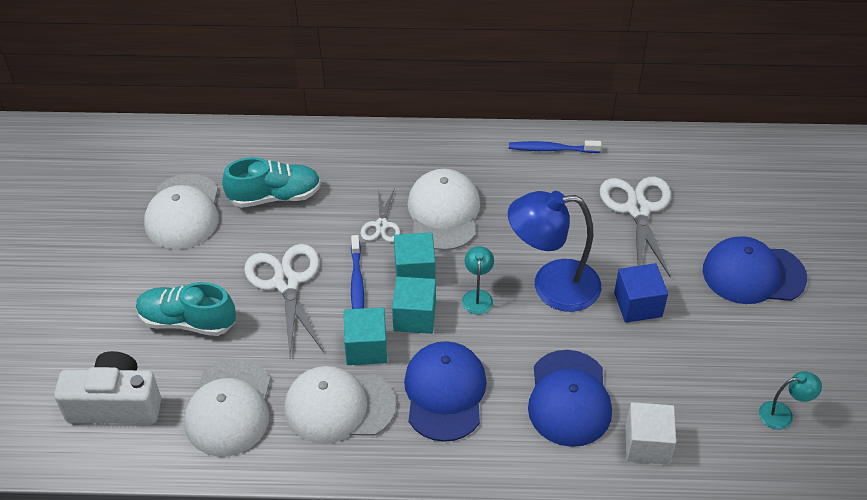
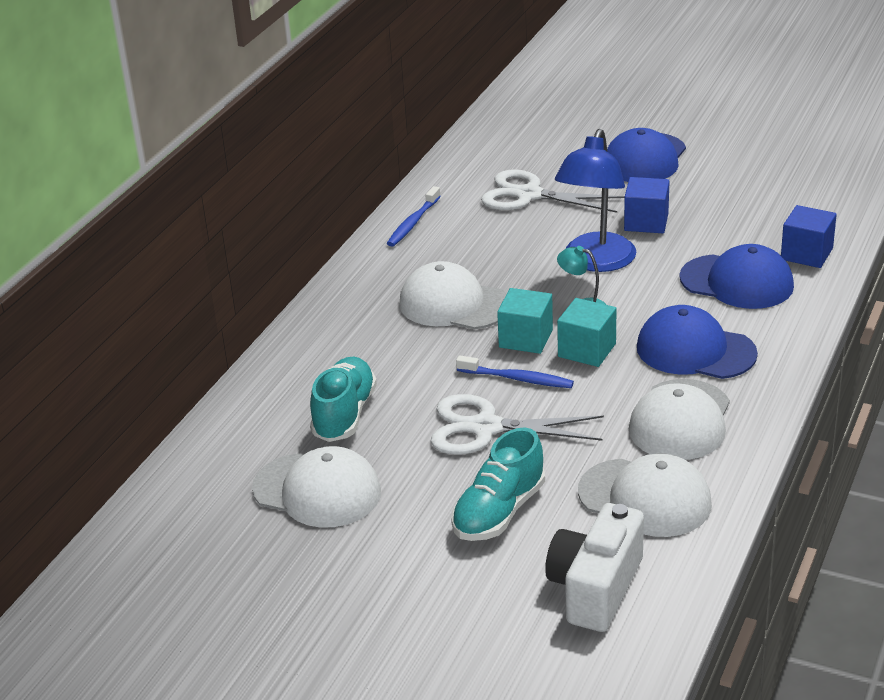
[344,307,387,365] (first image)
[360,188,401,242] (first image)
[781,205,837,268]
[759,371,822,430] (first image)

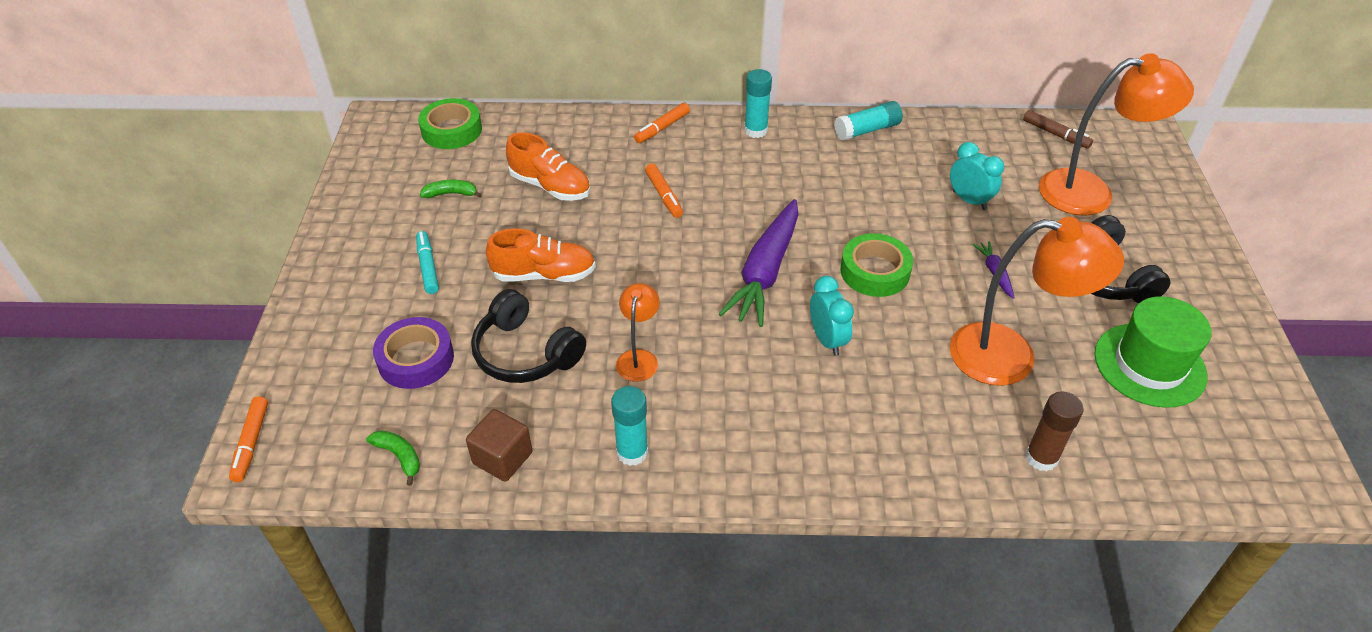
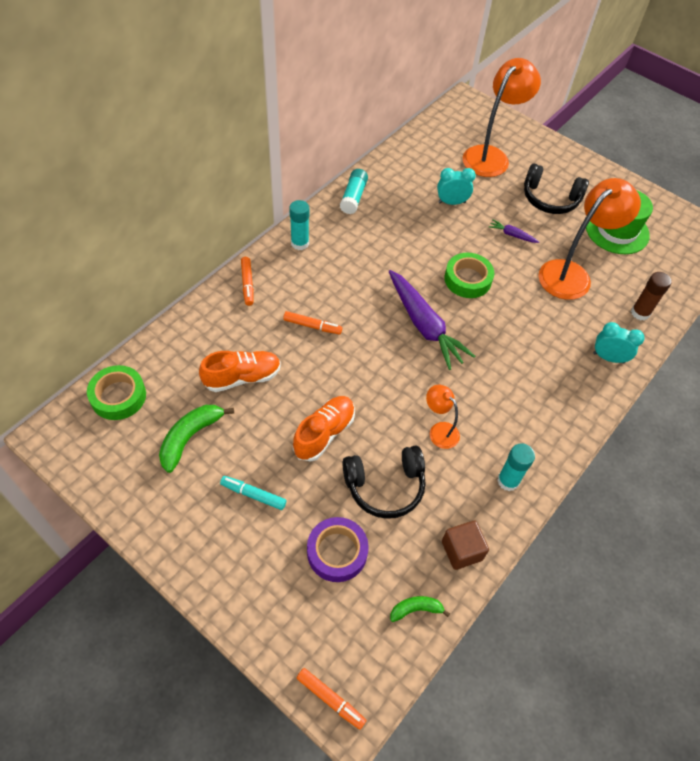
[159,405,234,473]
[593,322,645,363]
[1023,110,1093,149] (first image)

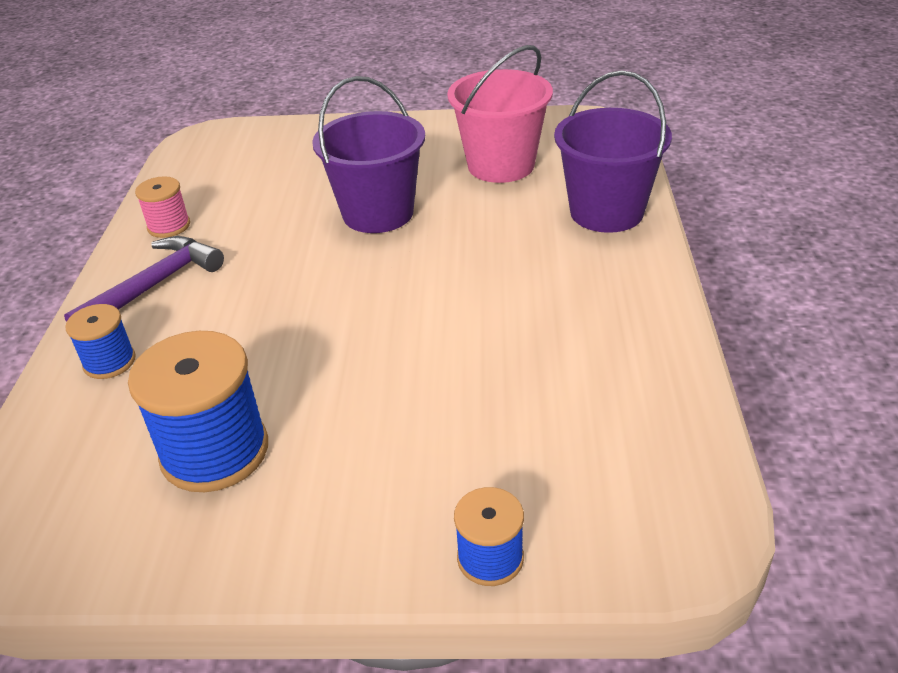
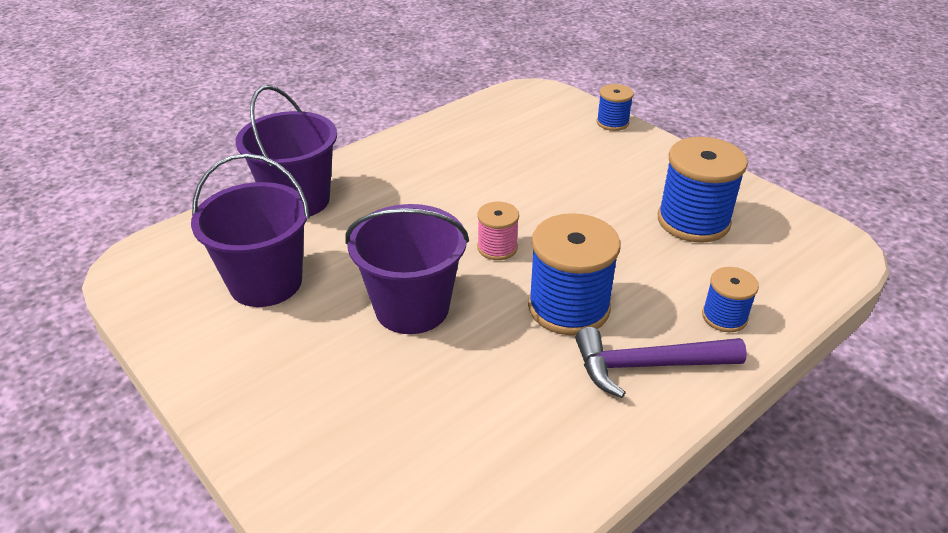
[477,202,519,260]
[191,153,310,307]
[528,213,620,336]

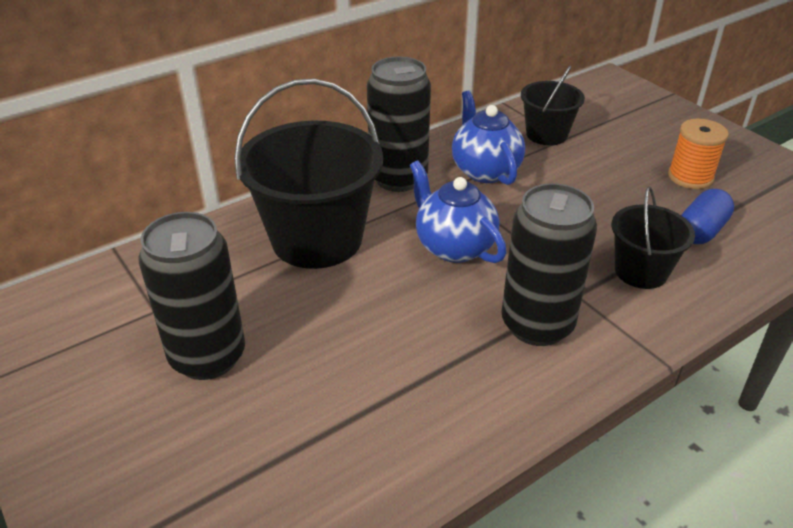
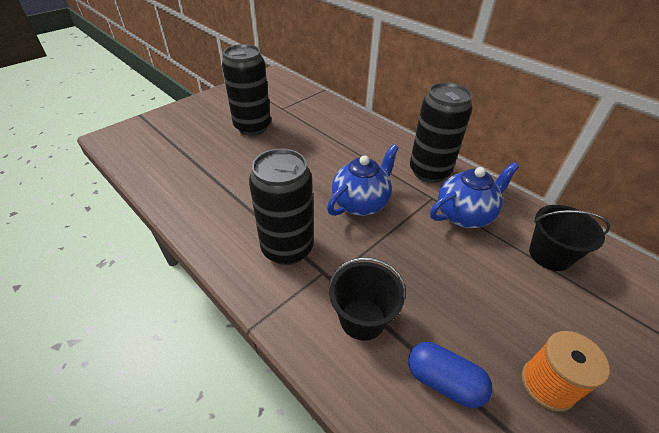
[234,79,383,269] (first image)

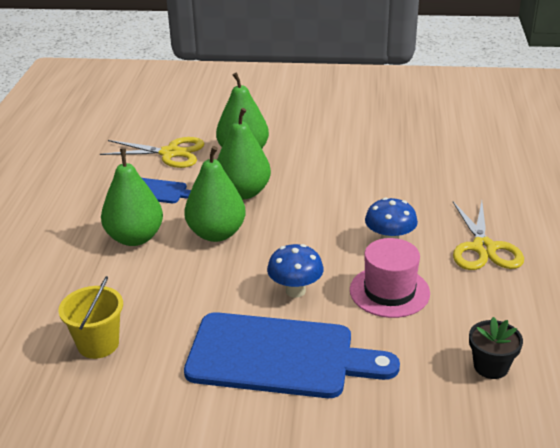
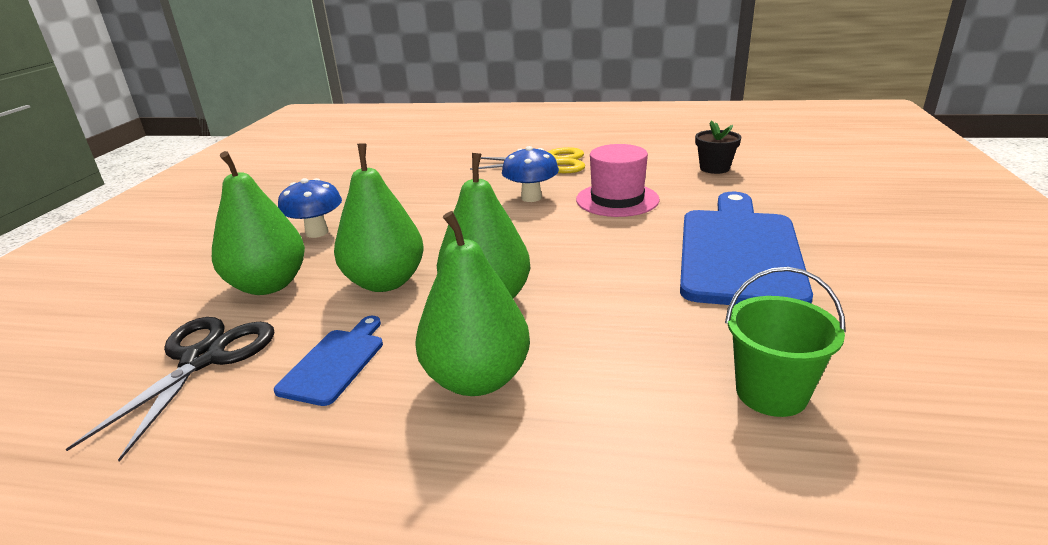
[725,267,846,417]
[66,317,274,462]
[278,178,342,238]

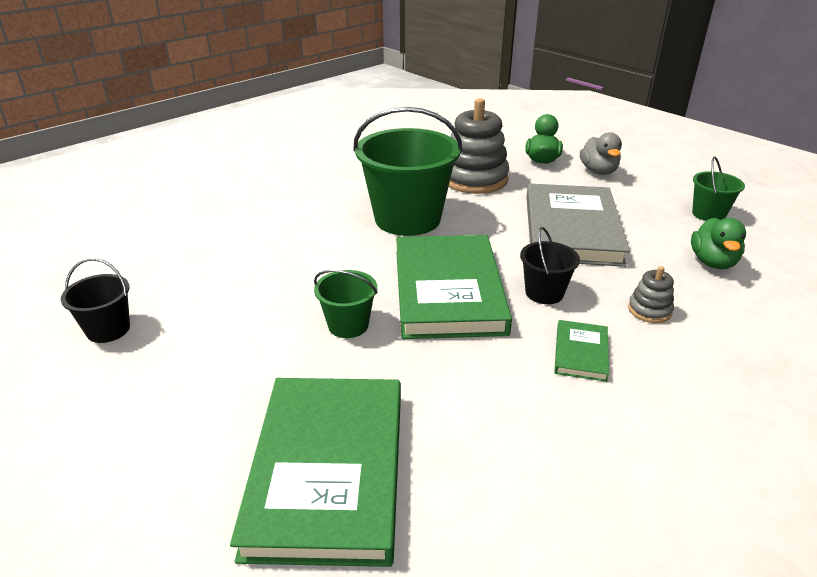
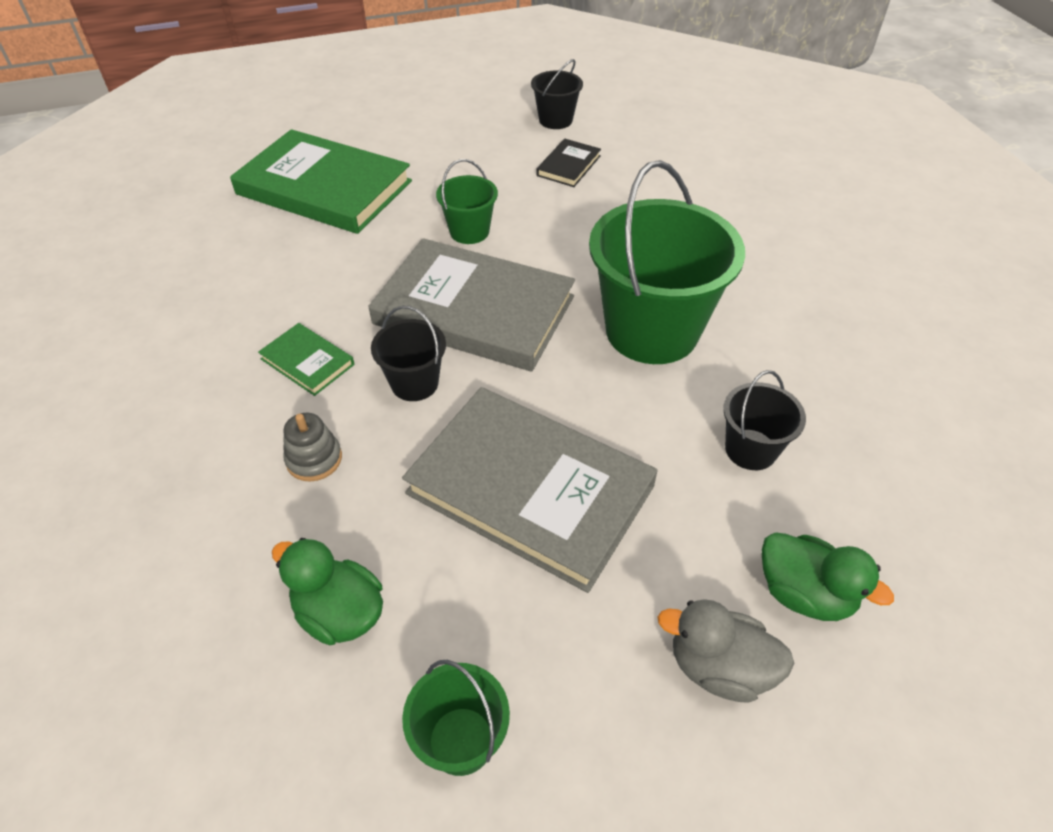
[368,238,575,372]
[723,370,806,470]
[536,139,601,187]

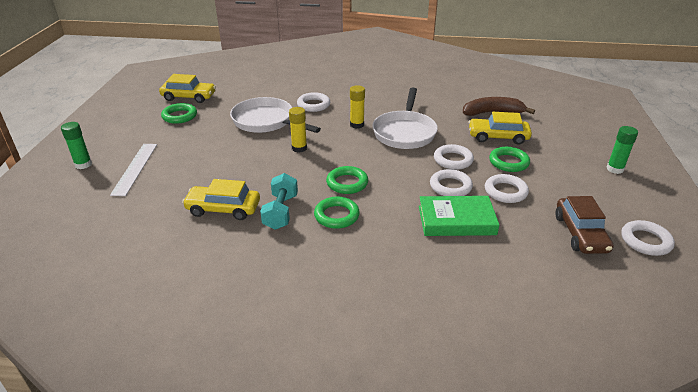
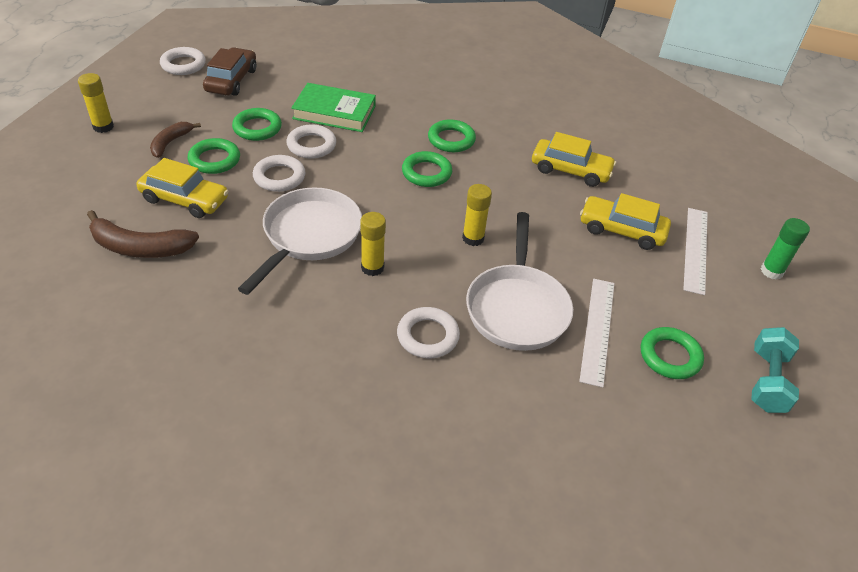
[580,193,671,250]
[466,212,573,351]
[751,327,799,413]
[232,108,282,141]
[78,73,114,133]
[150,122,201,158]
[579,279,615,387]

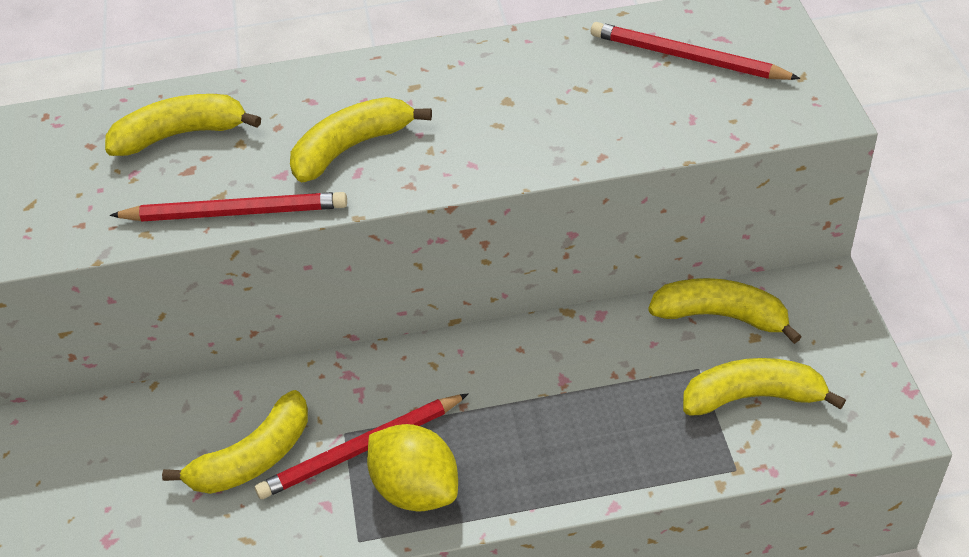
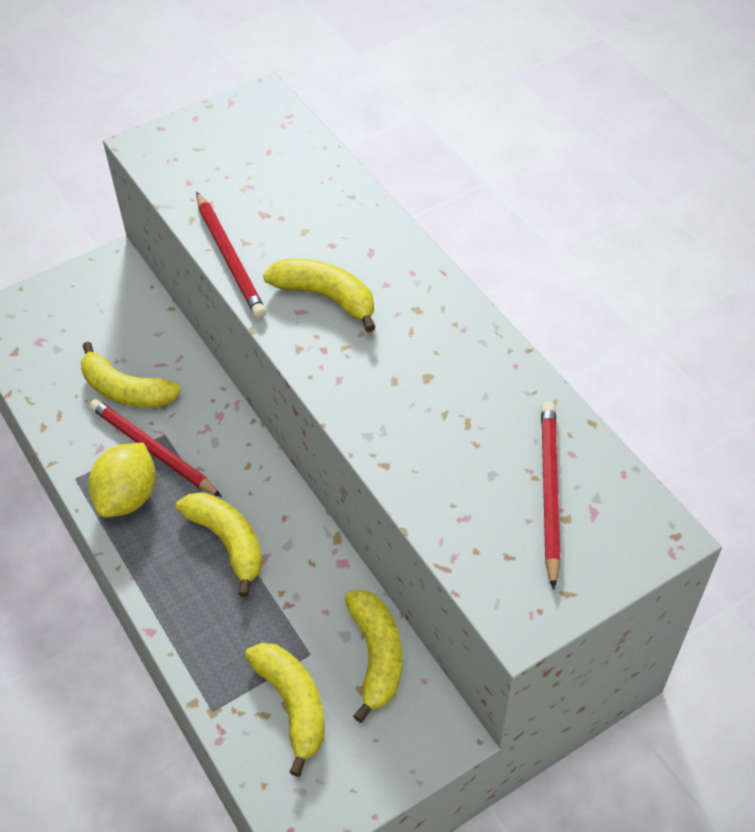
[176,492,263,597]

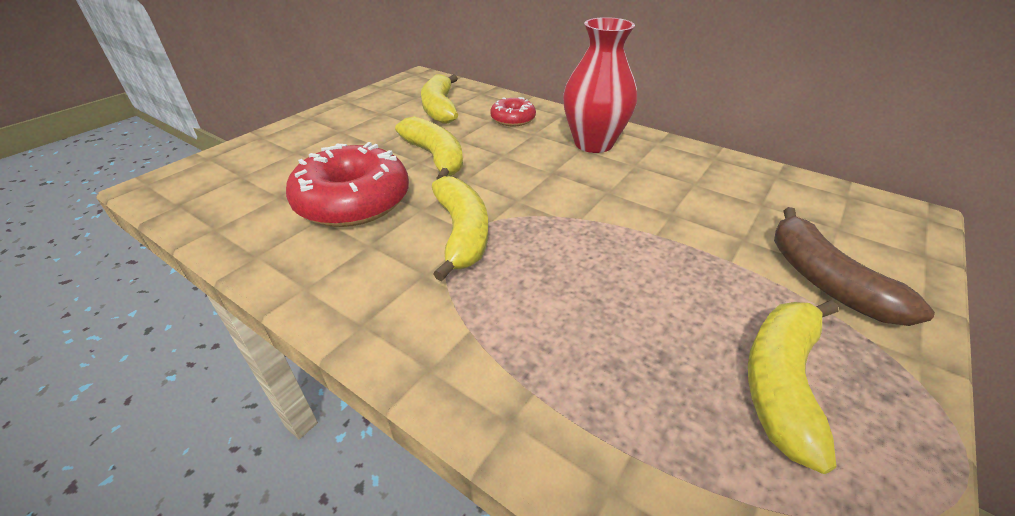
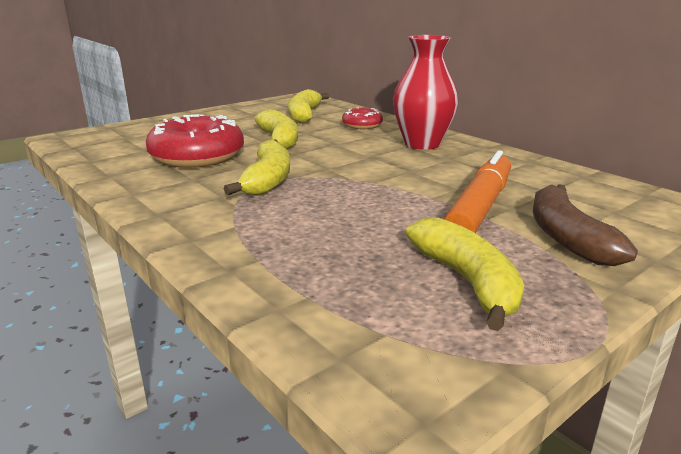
[406,217,524,331]
[444,150,511,233]

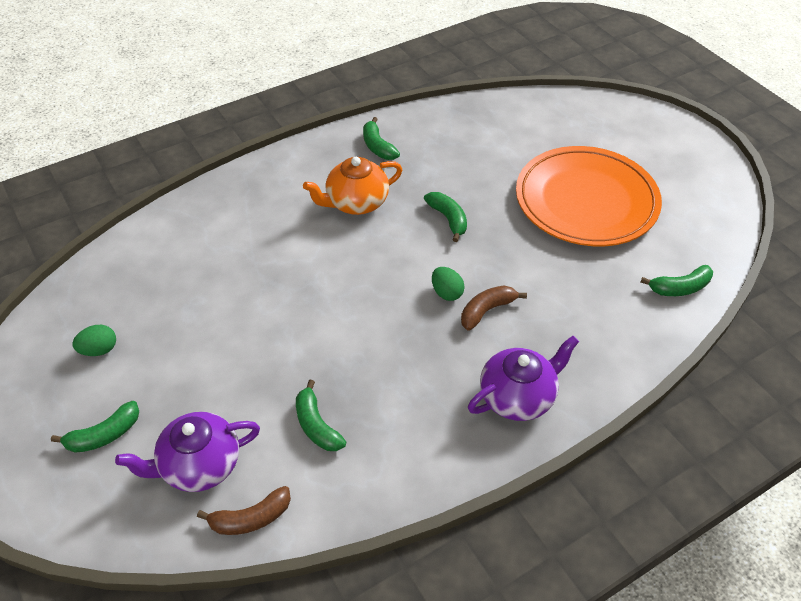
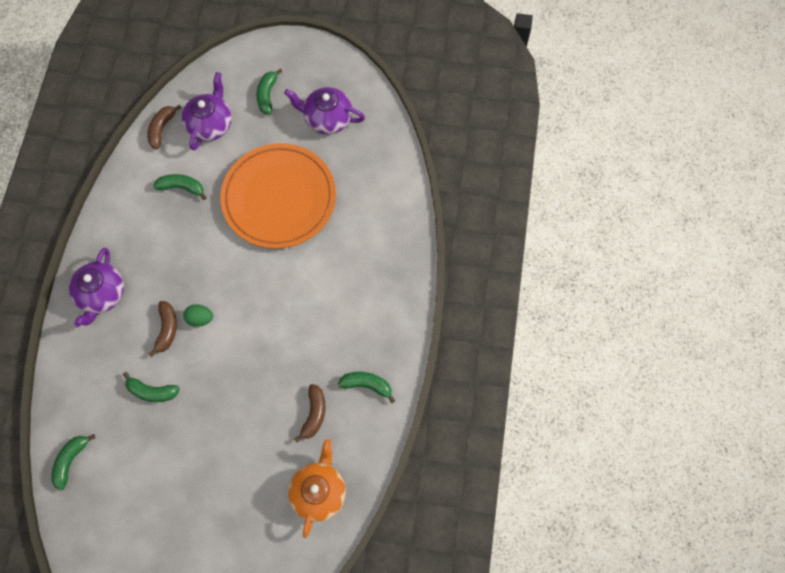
[284,87,365,134]
[288,439,346,538]
[123,372,180,402]
[220,143,336,249]
[295,384,326,442]

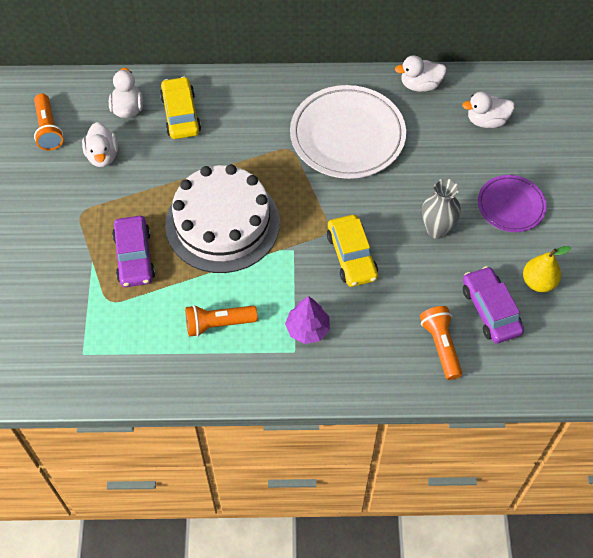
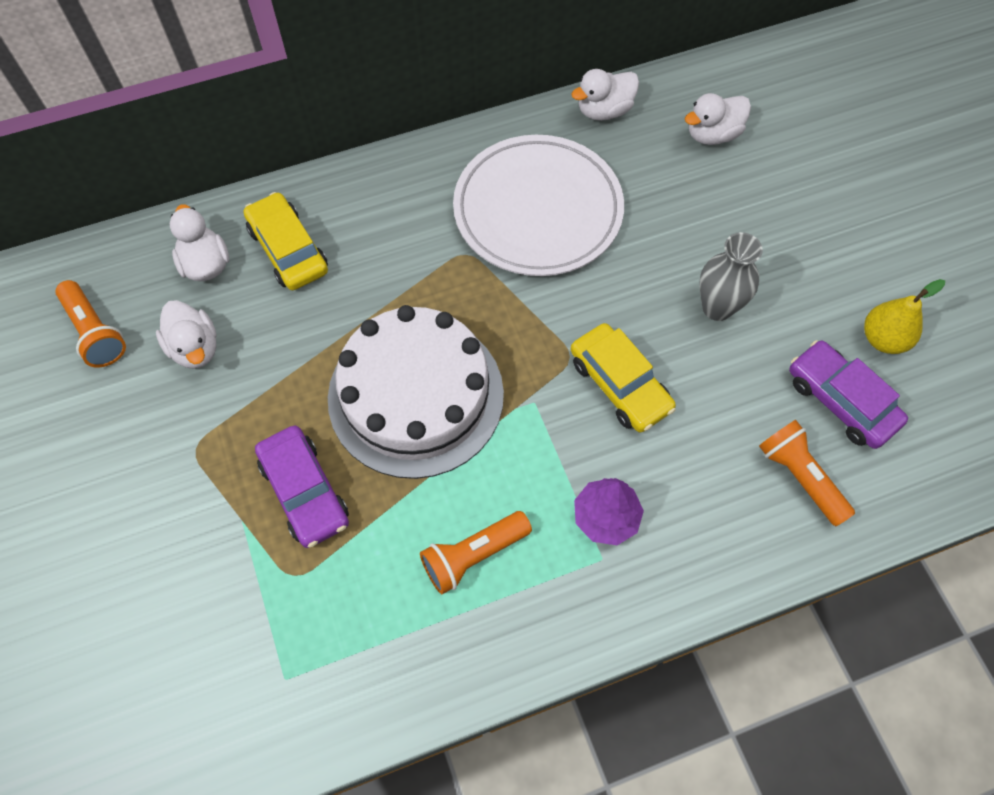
[478,175,547,232] (first image)

